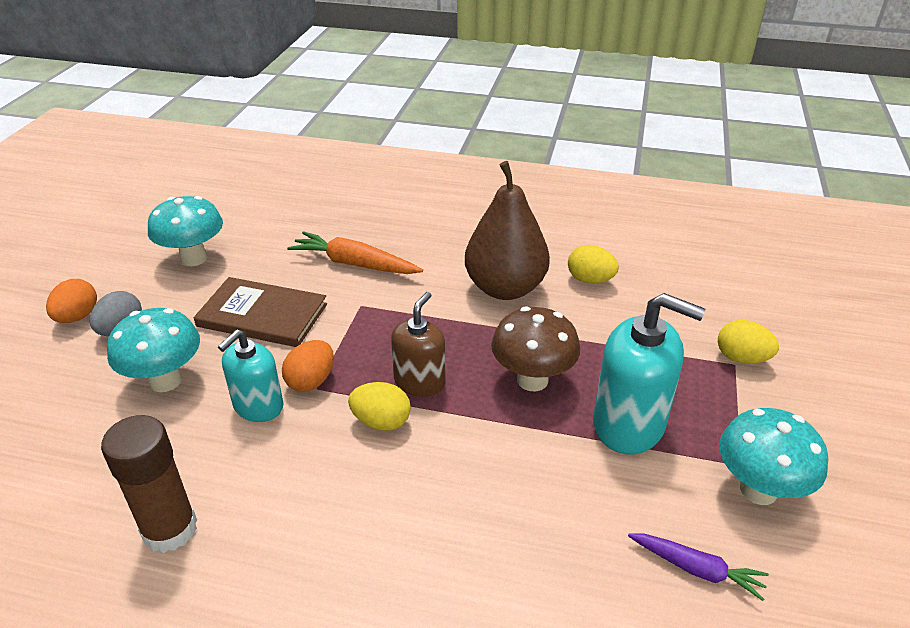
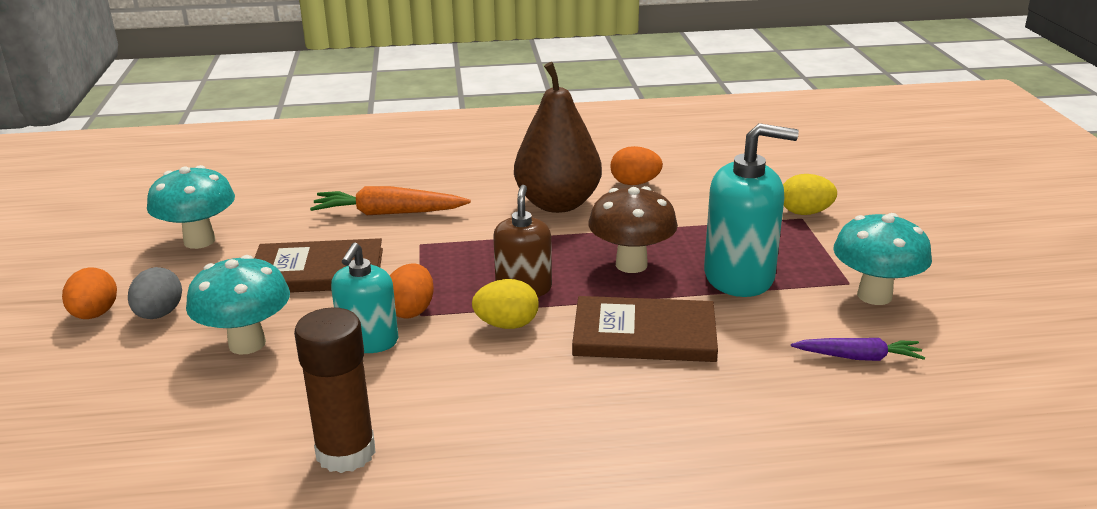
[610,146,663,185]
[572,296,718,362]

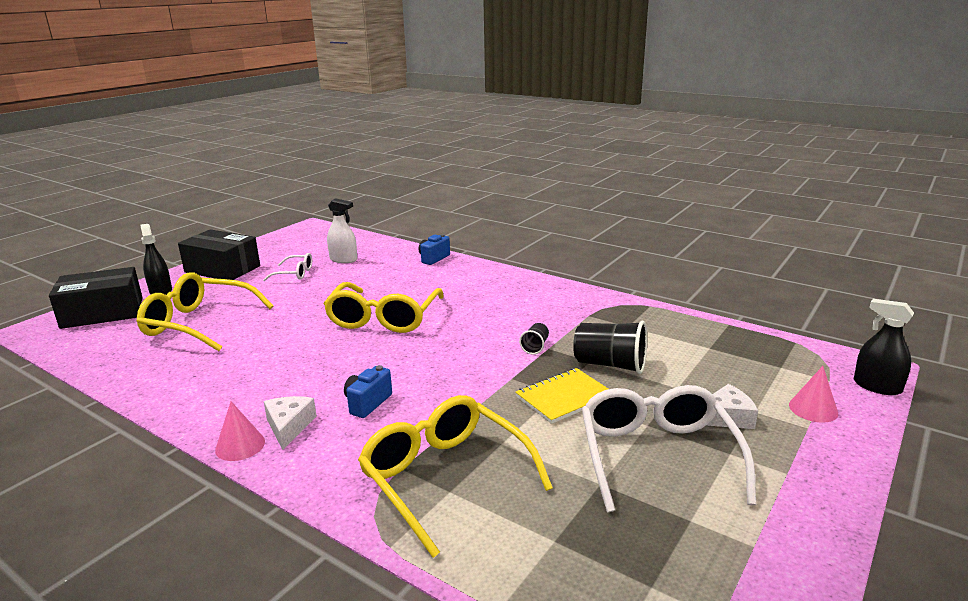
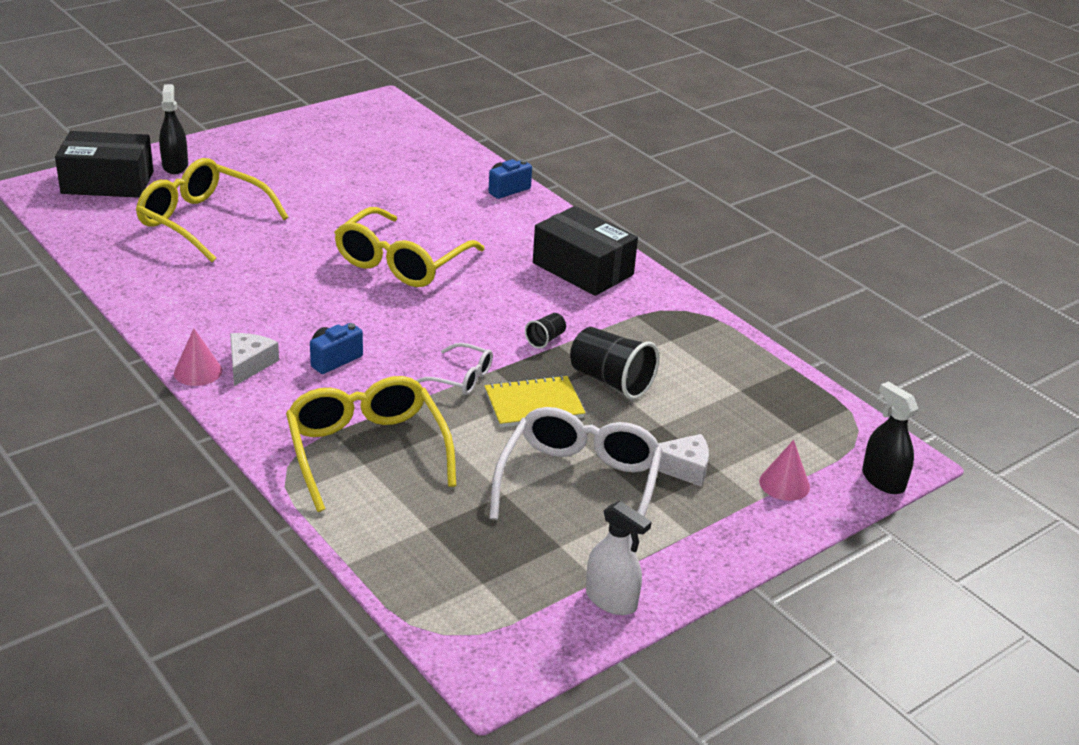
[533,206,638,296]
[416,343,493,395]
[586,501,652,615]

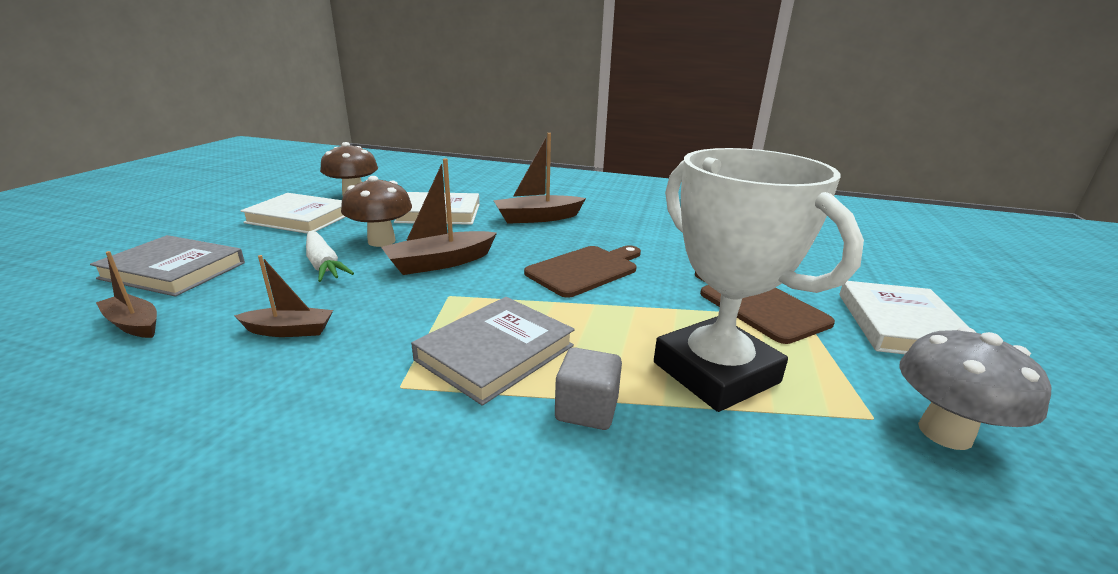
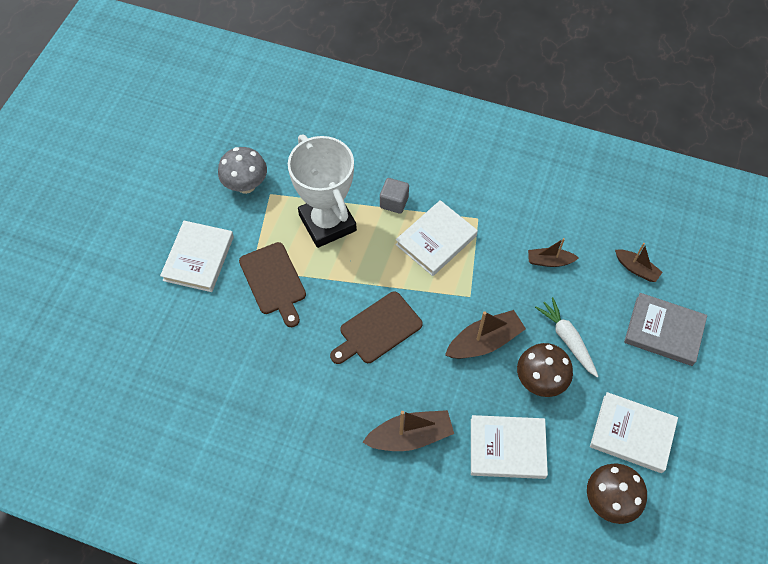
[396,200,478,276]

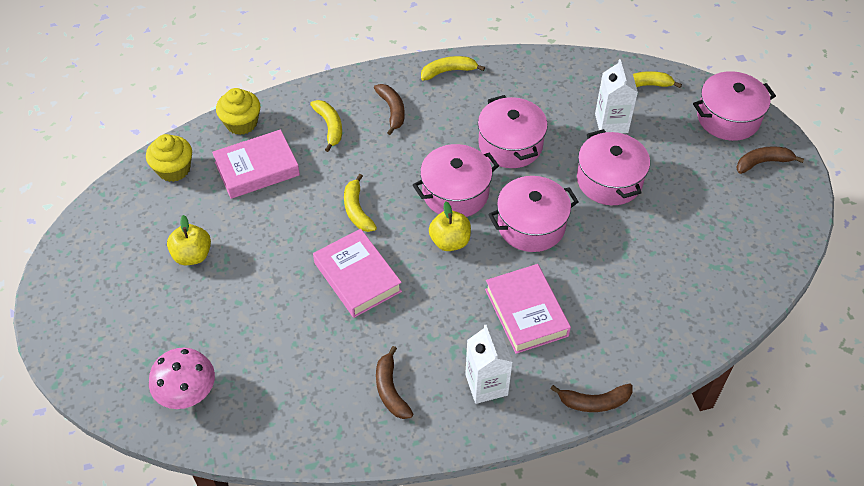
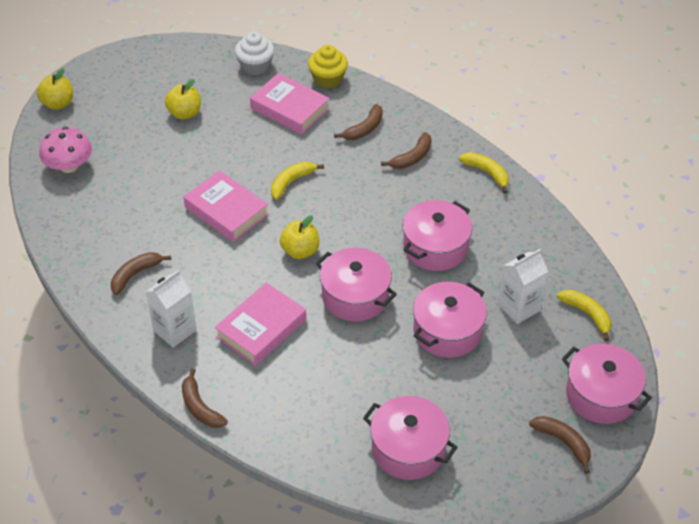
[235,32,274,75]
[334,104,383,140]
[184,170,269,242]
[363,396,457,480]
[37,68,73,110]

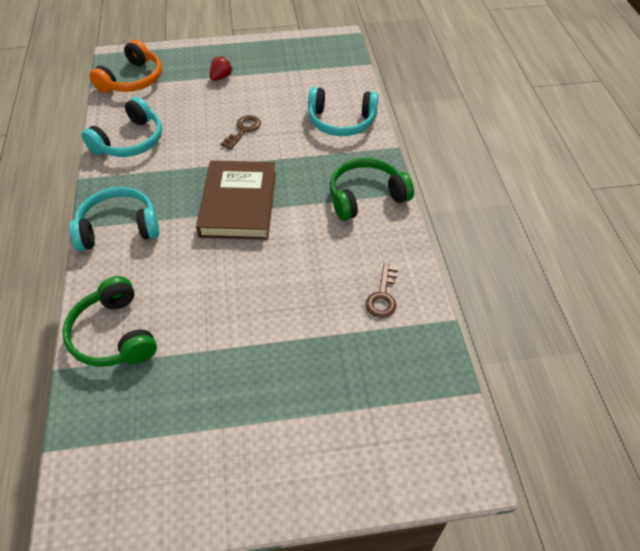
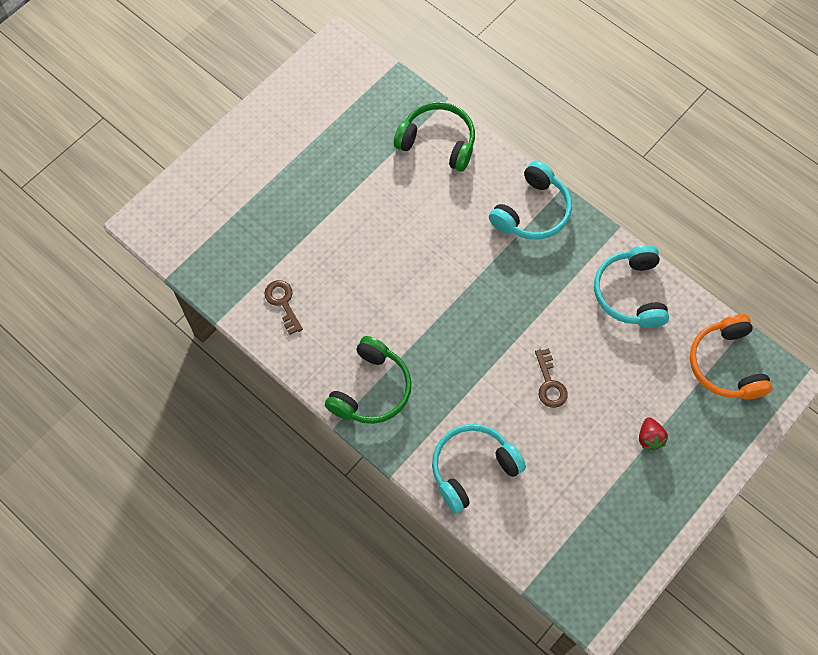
[196,160,276,240] (first image)

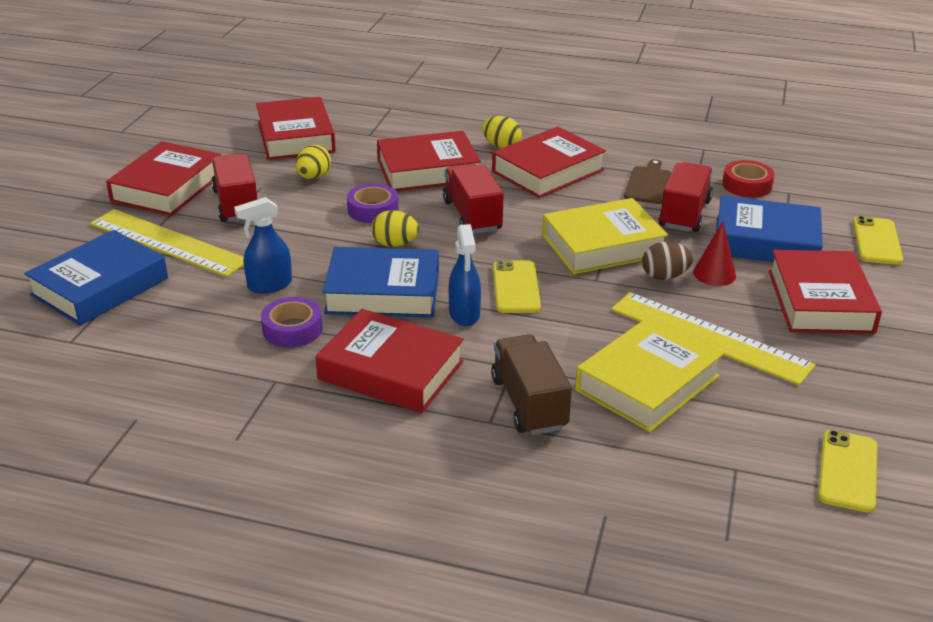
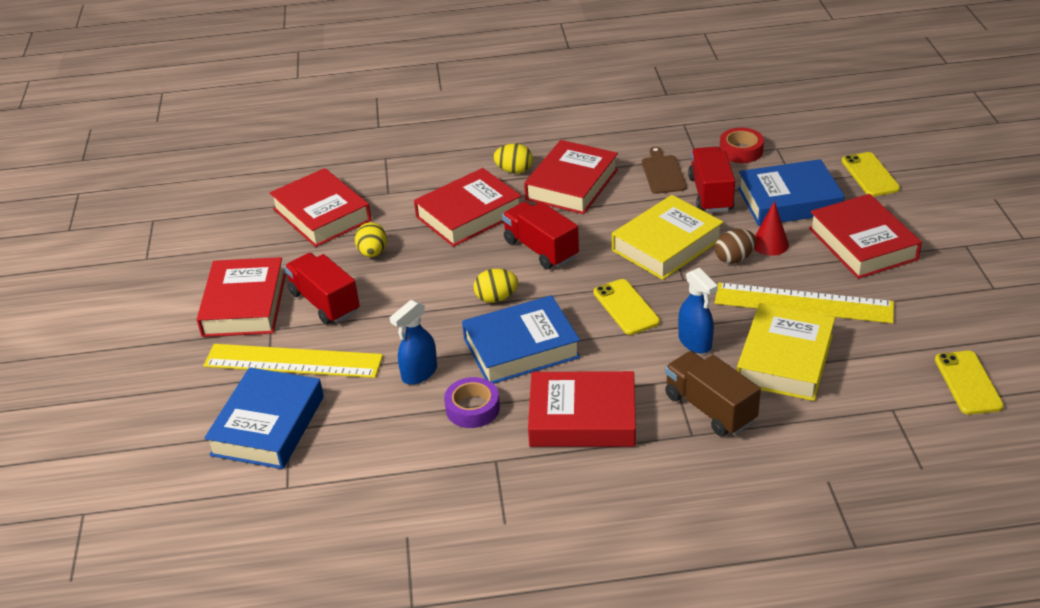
[347,184,398,223] (first image)
[678,268,718,354]

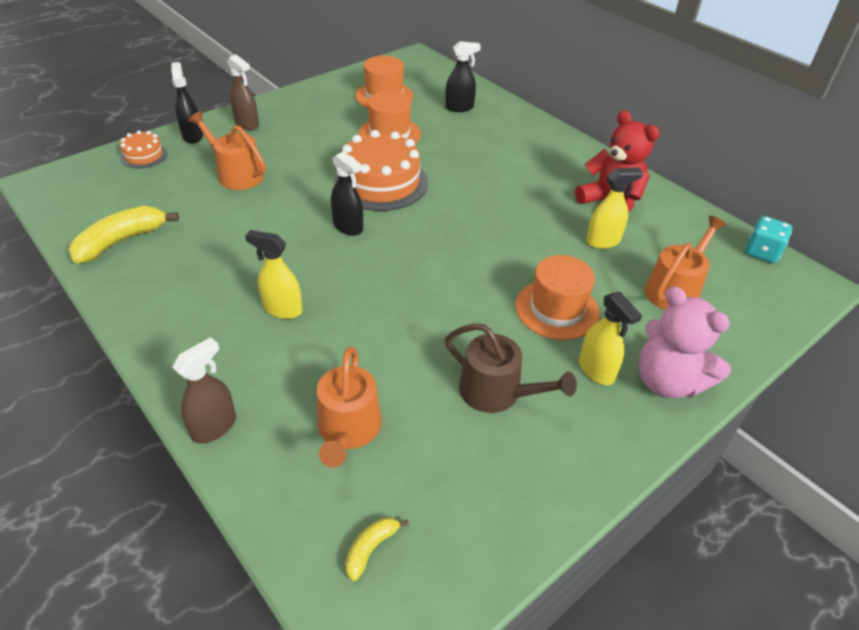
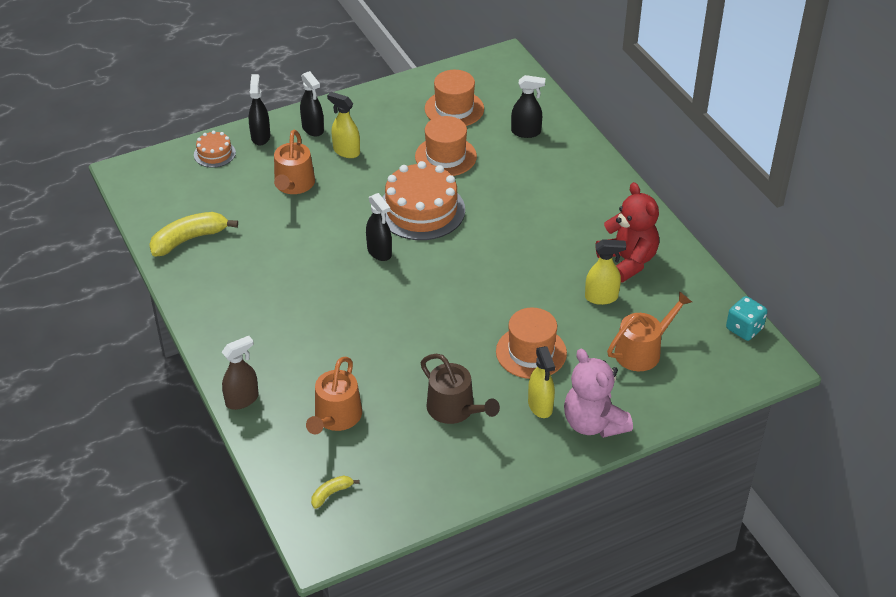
[274,129,315,194]
[300,71,324,137]
[327,92,360,158]

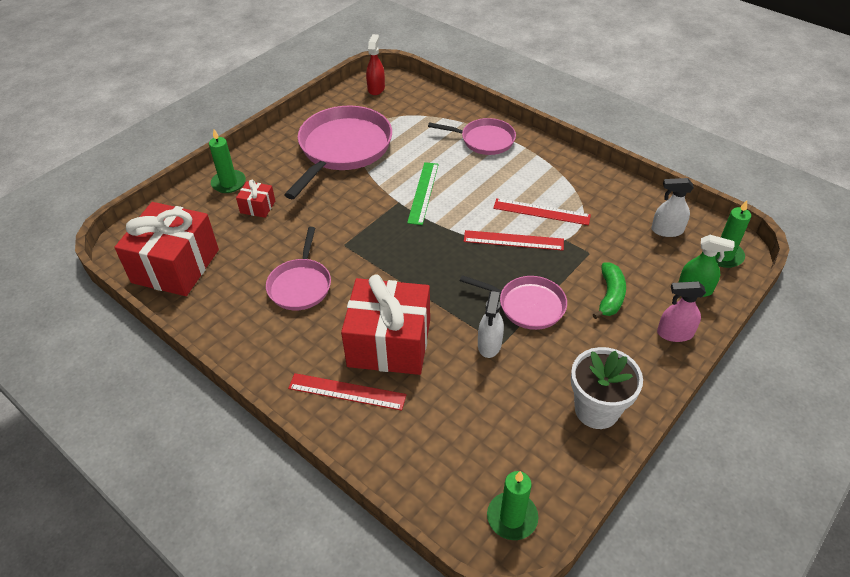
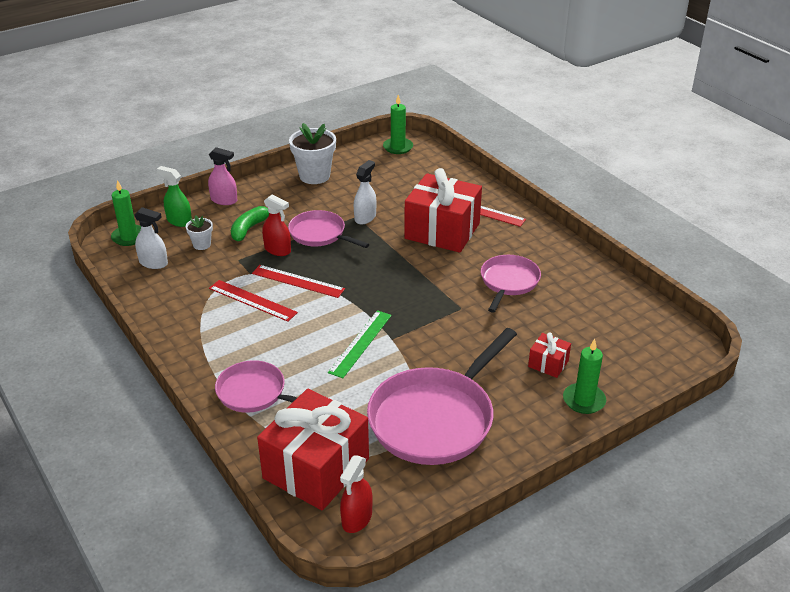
[257,389,369,510]
[186,215,213,250]
[262,194,291,256]

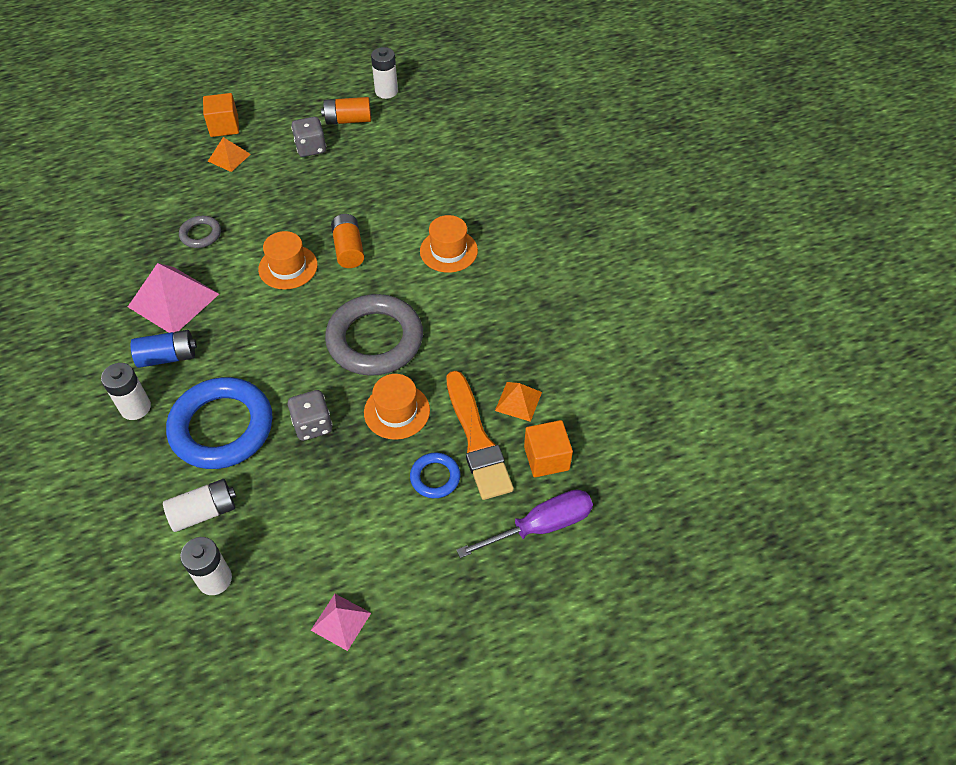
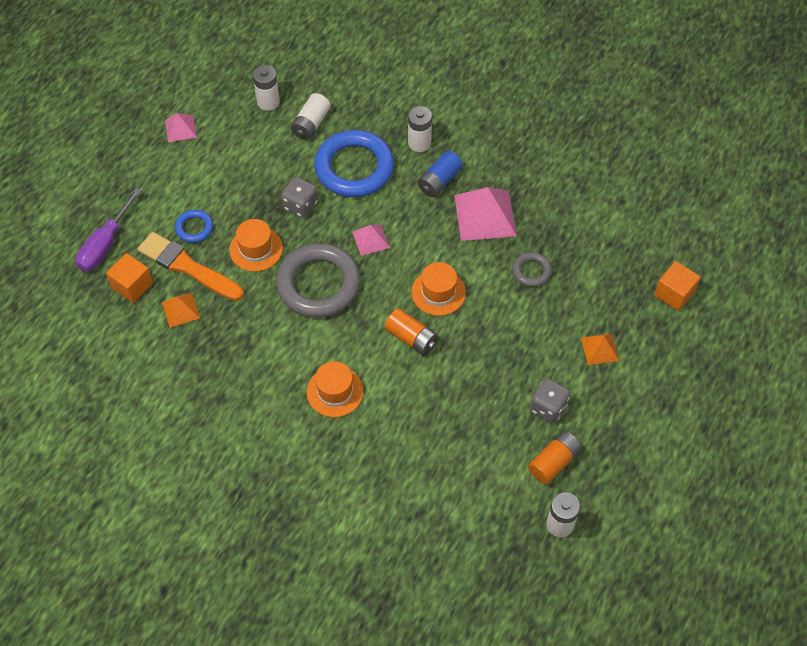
[654,261,700,311]
[352,224,390,256]

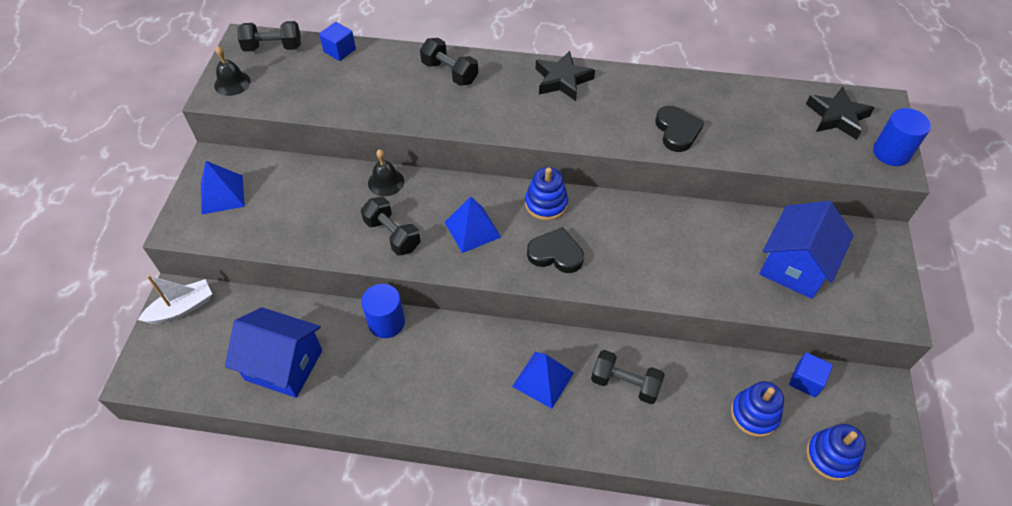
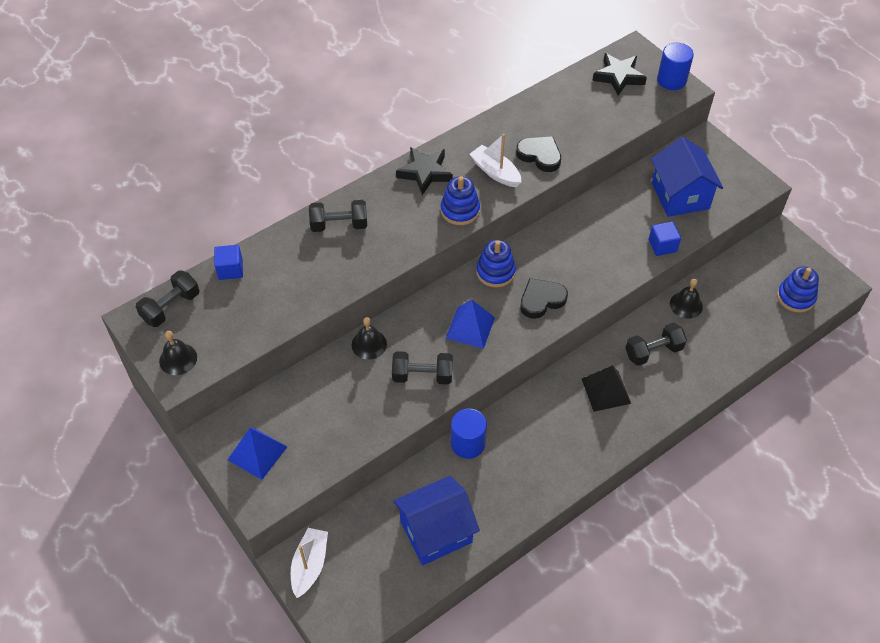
[582,365,631,412]
[441,176,480,225]
[649,221,681,256]
[470,134,521,187]
[670,279,703,319]

